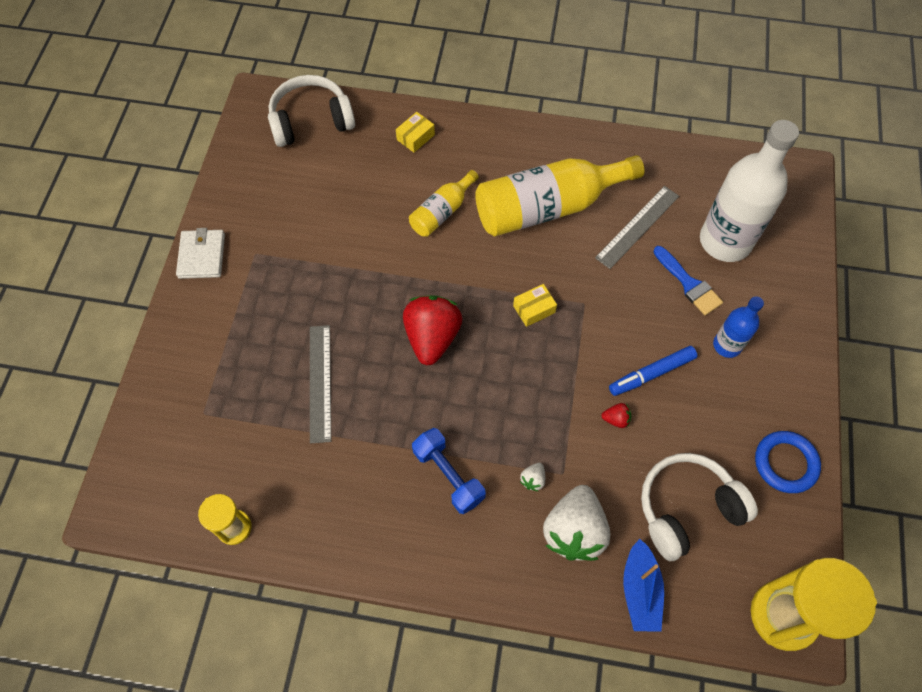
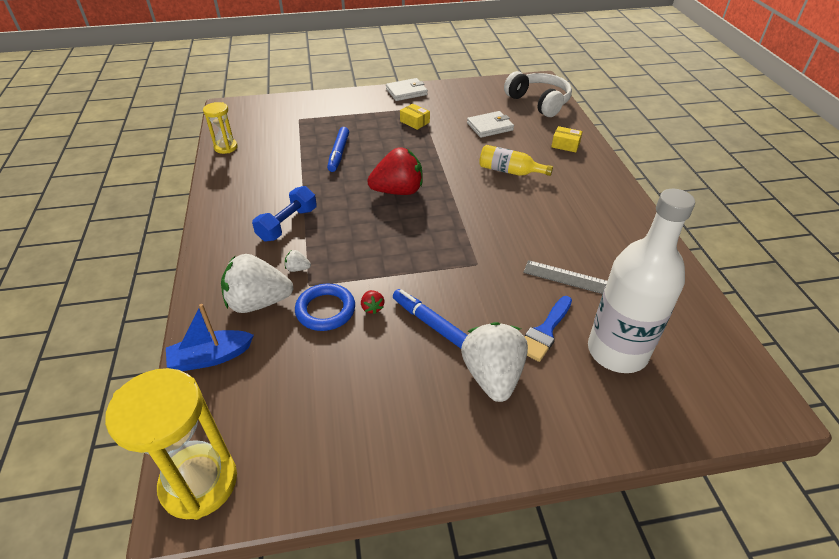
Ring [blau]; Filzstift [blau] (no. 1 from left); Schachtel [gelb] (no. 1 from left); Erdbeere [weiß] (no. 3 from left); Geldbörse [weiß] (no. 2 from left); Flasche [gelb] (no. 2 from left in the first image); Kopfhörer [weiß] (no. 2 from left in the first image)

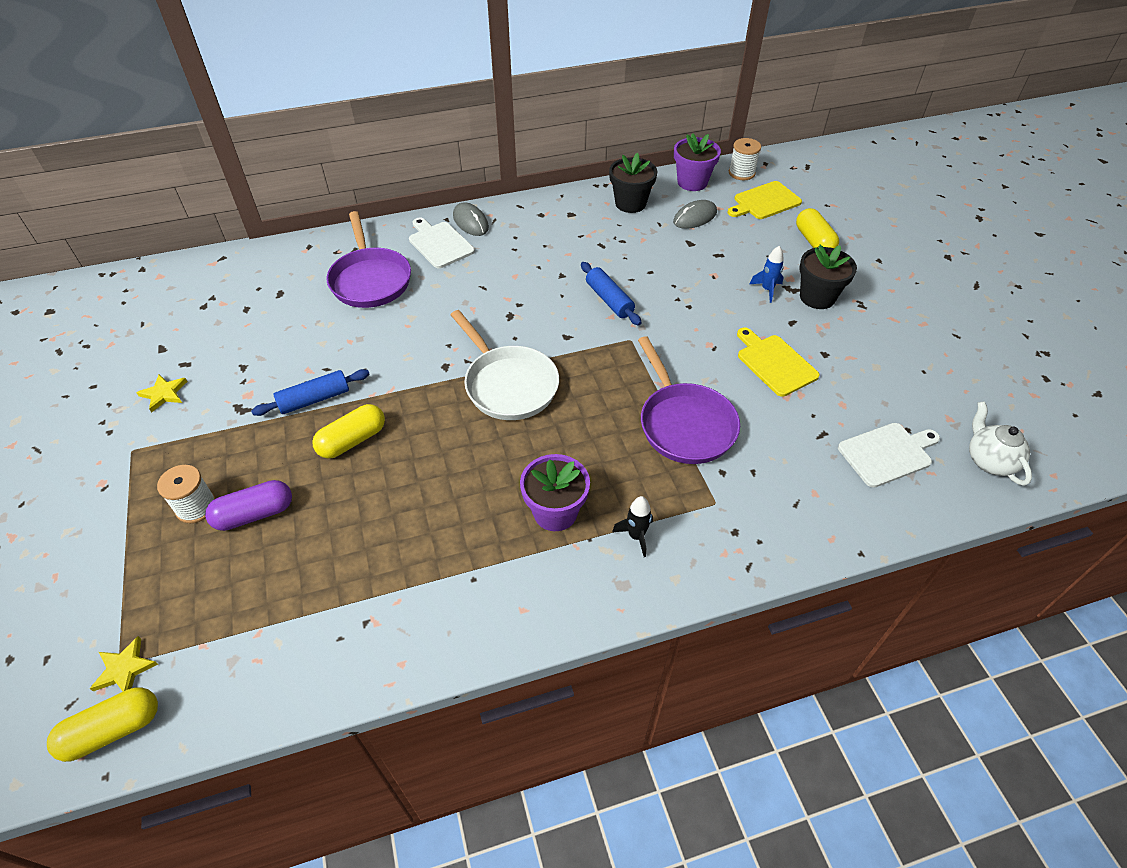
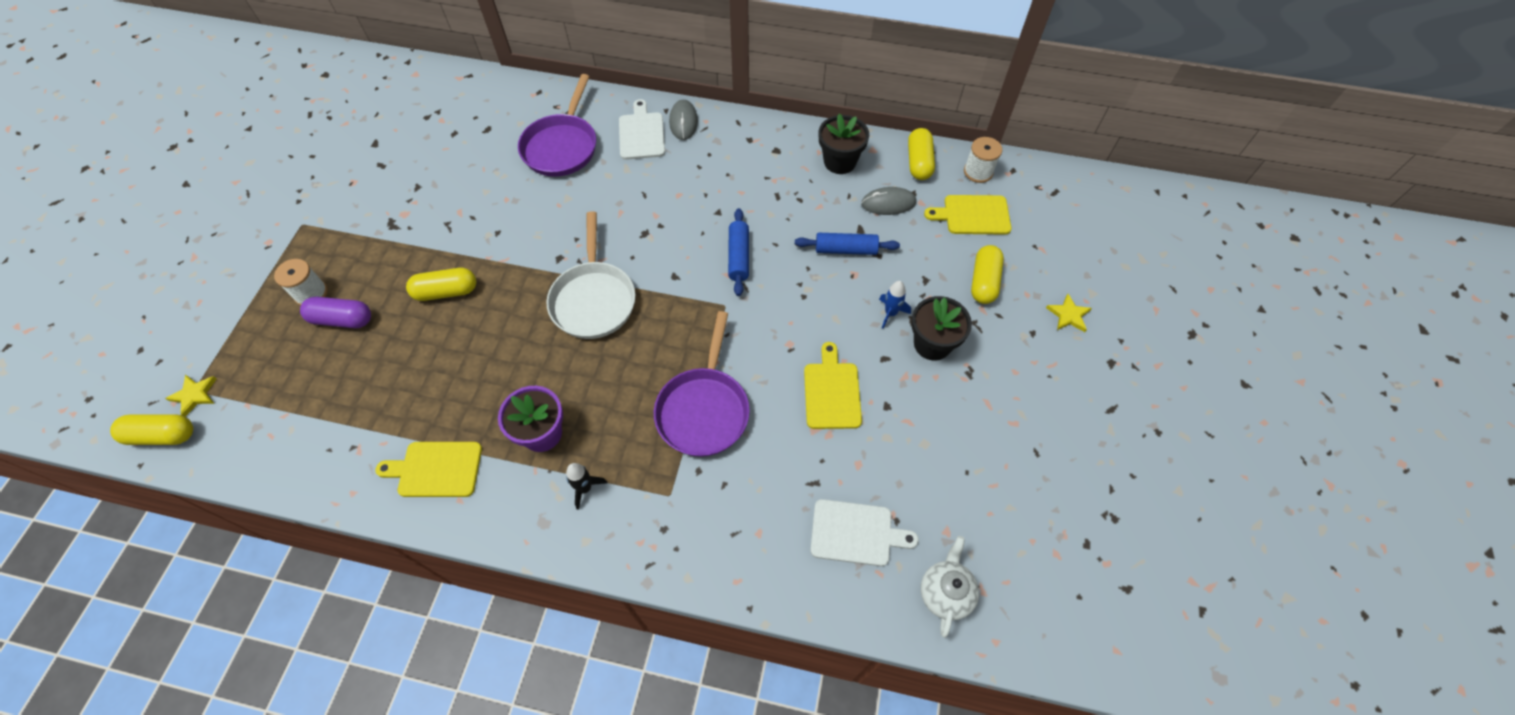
Schneidebrett [gelb] (no. 1 from left); Nudelholz [blau] (no. 2 from left); Kapsel [gelb] (no. 3 from left); Stern [gelb] (no. 2 from left)

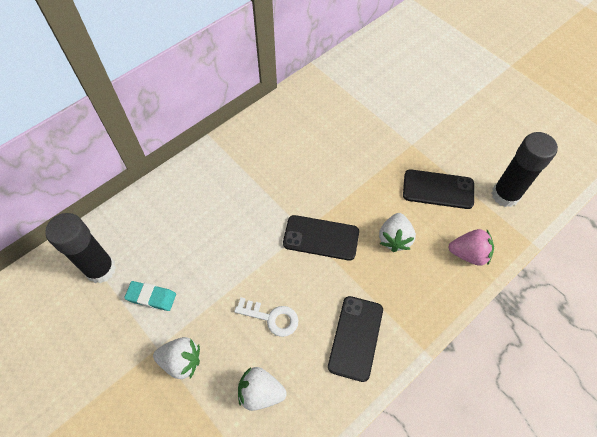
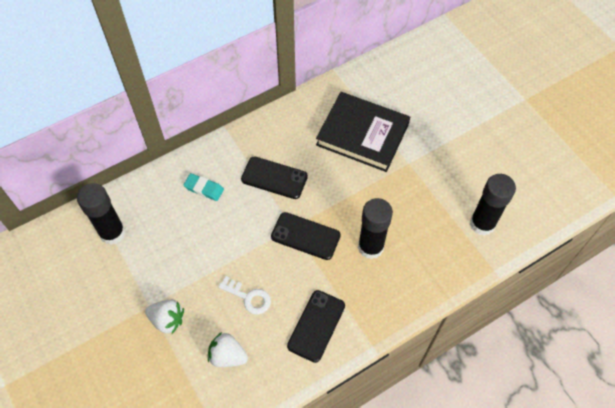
Radiergummi [türkis]; Handy [schwarz] (no. 1 from left); Buch [schwarz]; Klebestift [schwarz] (no. 2 from left); Erdbeere [rosa]

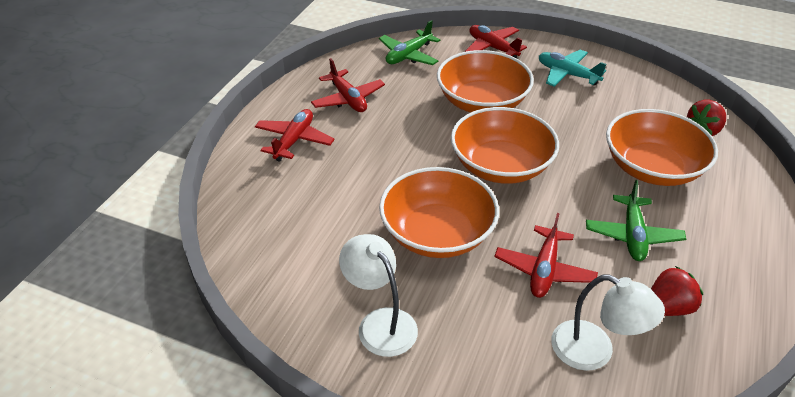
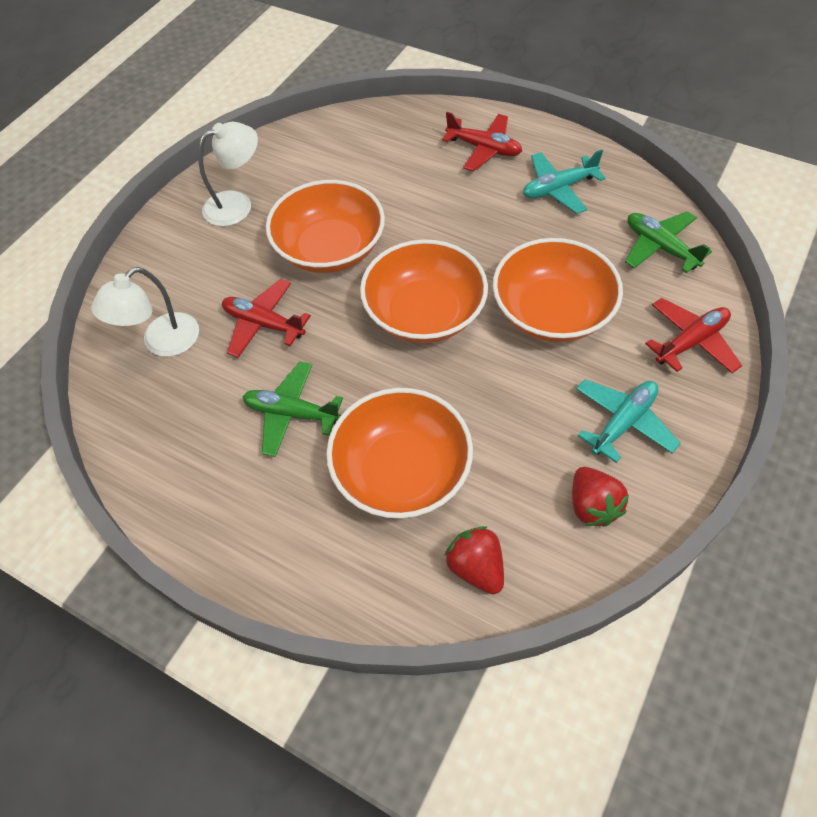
Flugzeug [türkis] (no. 1 from left); Erdbeere [rot] (no. 2 from left)

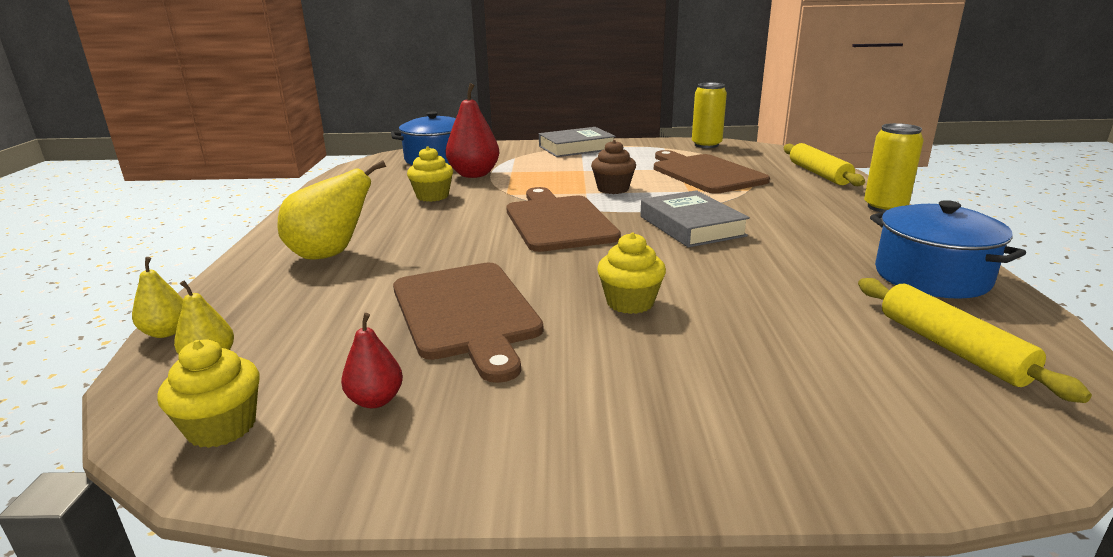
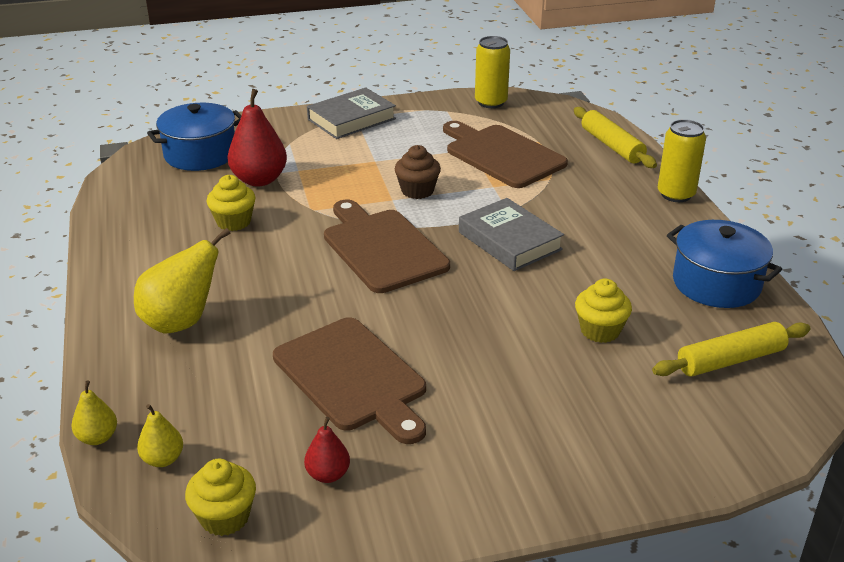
Muffin [gelb] (no. 3 from left); Nudelholz [gelb] (no. 2 from left)

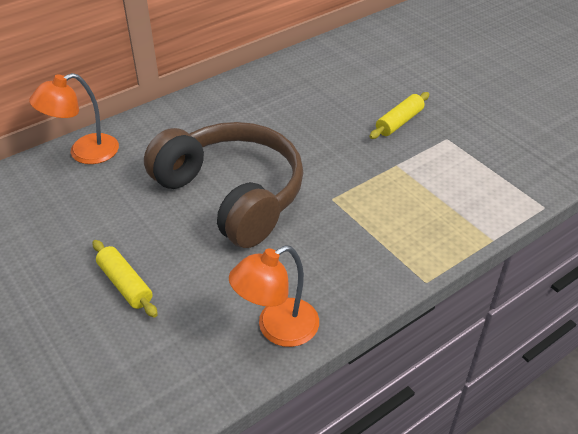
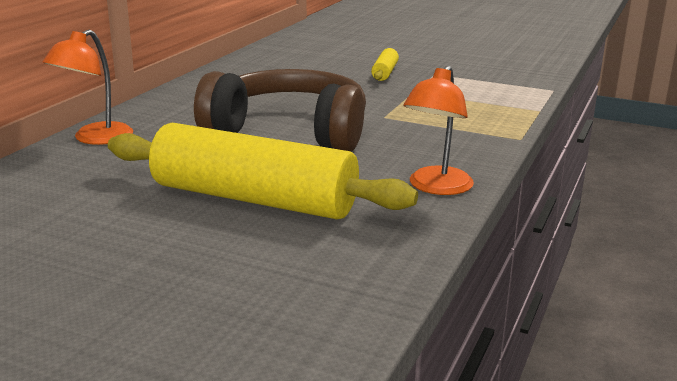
Nudelholz [gelb] (no. 1 from left)

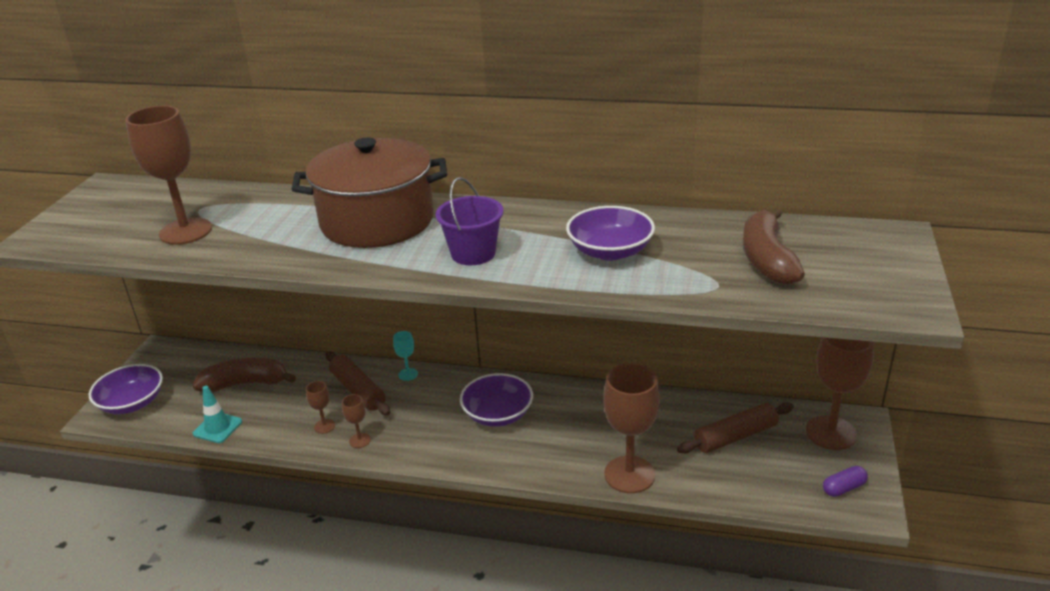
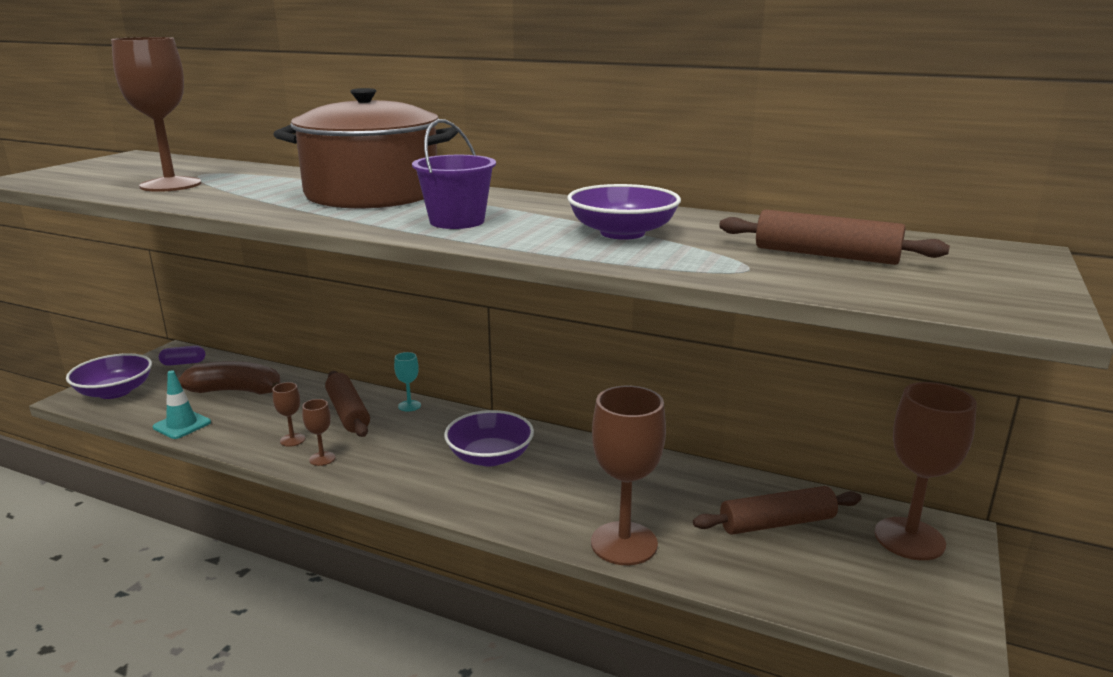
Kapsel [lila]; Nudelholz [braun] (no. 3 from left)

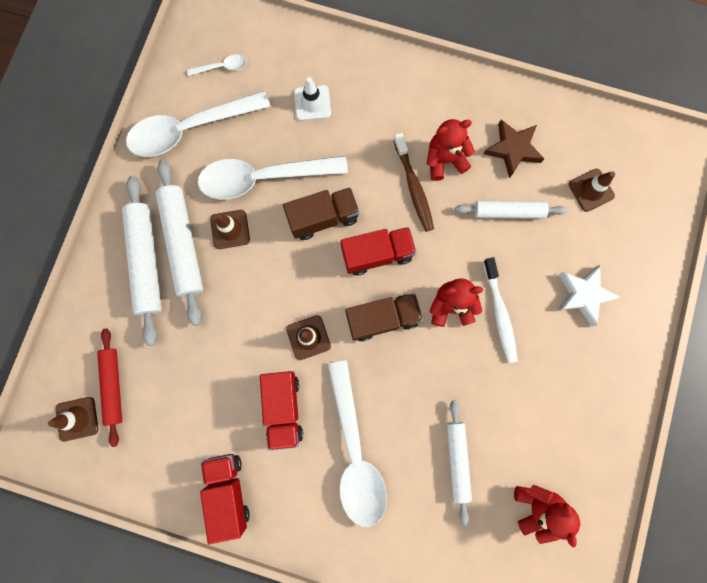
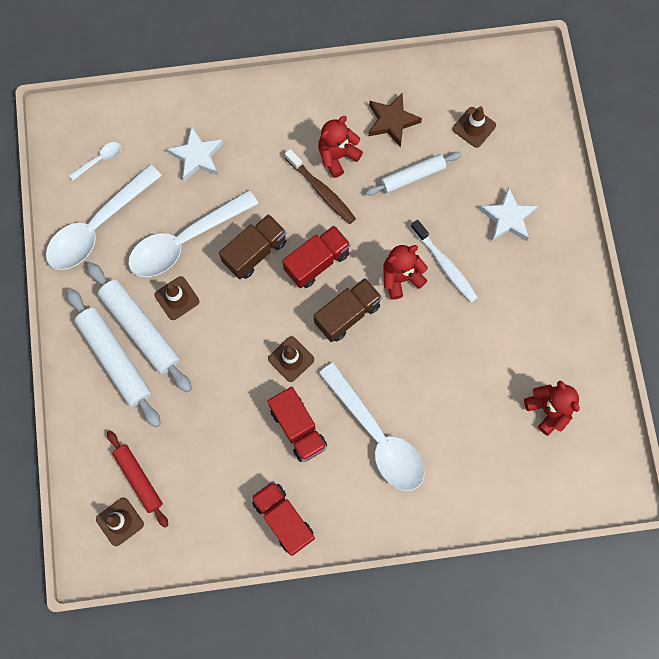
Stern [weiß] (no. 1 from left); Nudelholz [weiß] (no. 3 from left in the first image)

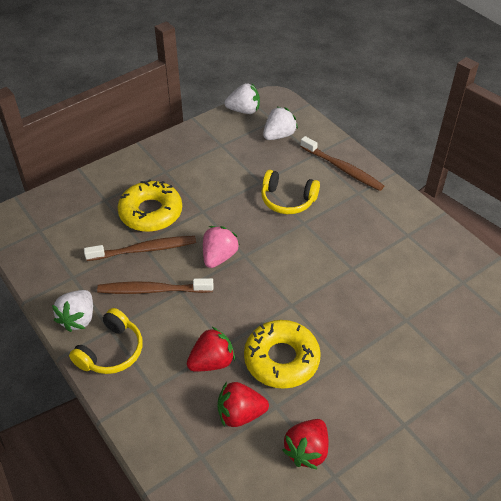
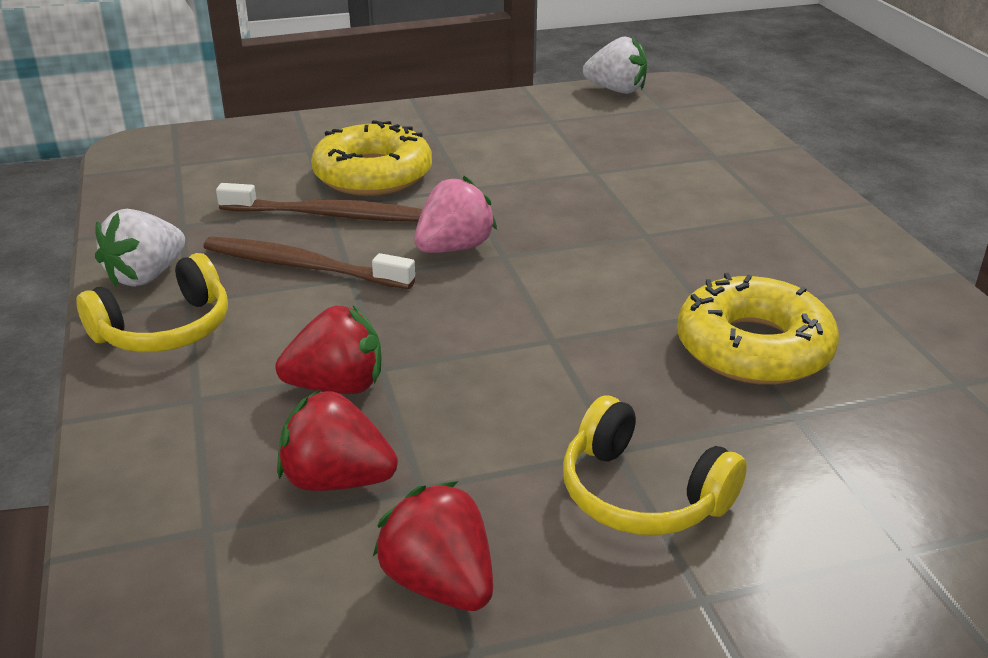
Erdbeere [rot] (no. 3 from left); Kopfhörer [gelb] (no. 2 from left); Donut [gelb] (no. 2 from left); Erdbeere [weiß] (no. 3 from left in the first image); Zahnbürste [braun] (no. 3 from left in the first image)

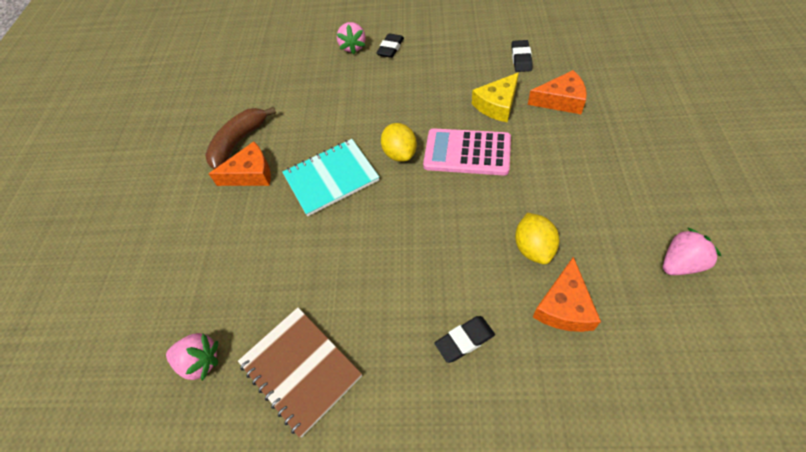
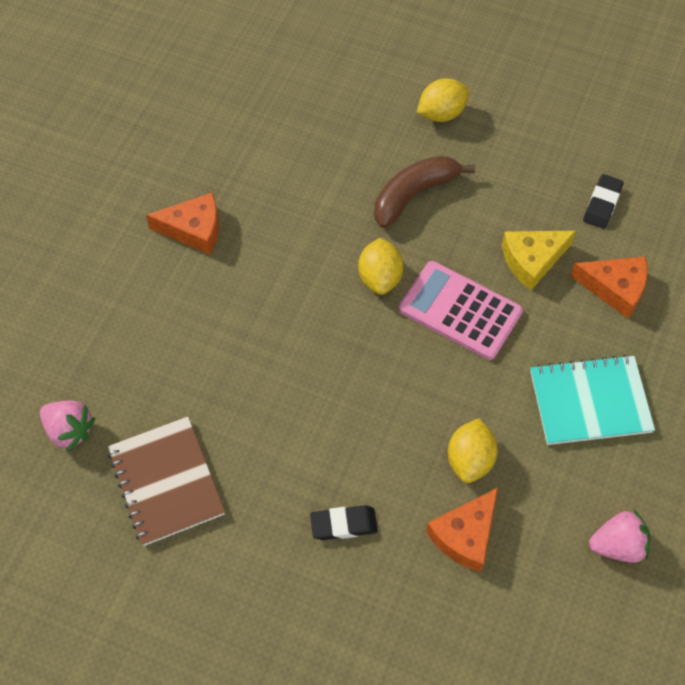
Banane [braun]; Zitrone [gelb] (no. 2 from left); Notizbuch [türkis]; Erdbeere [rosa] (no. 2 from left in the first image)

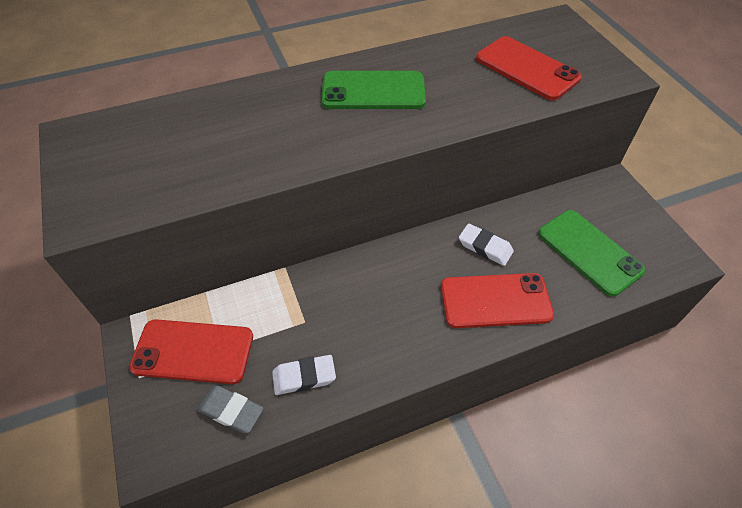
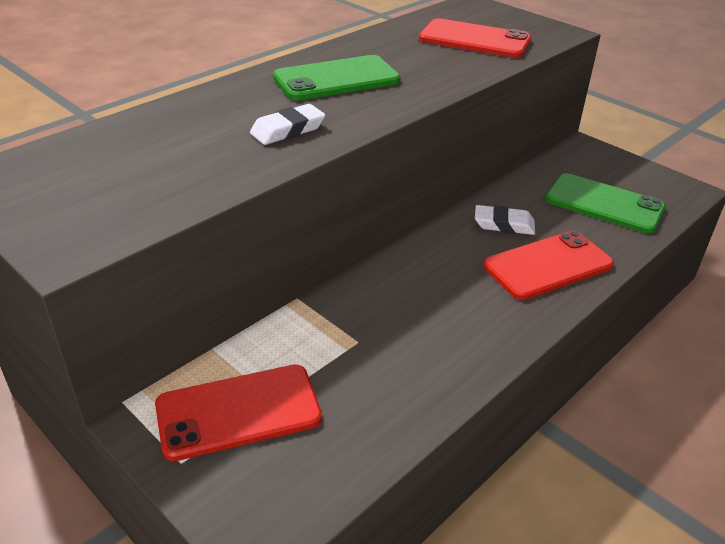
Radiergummi [weiß] (no. 1 from left); Radiergummi [grau]

